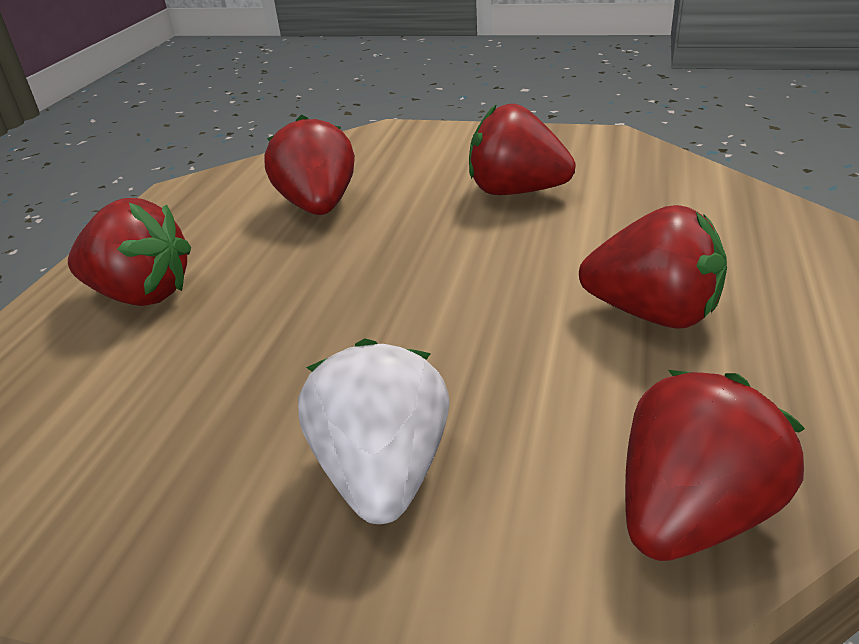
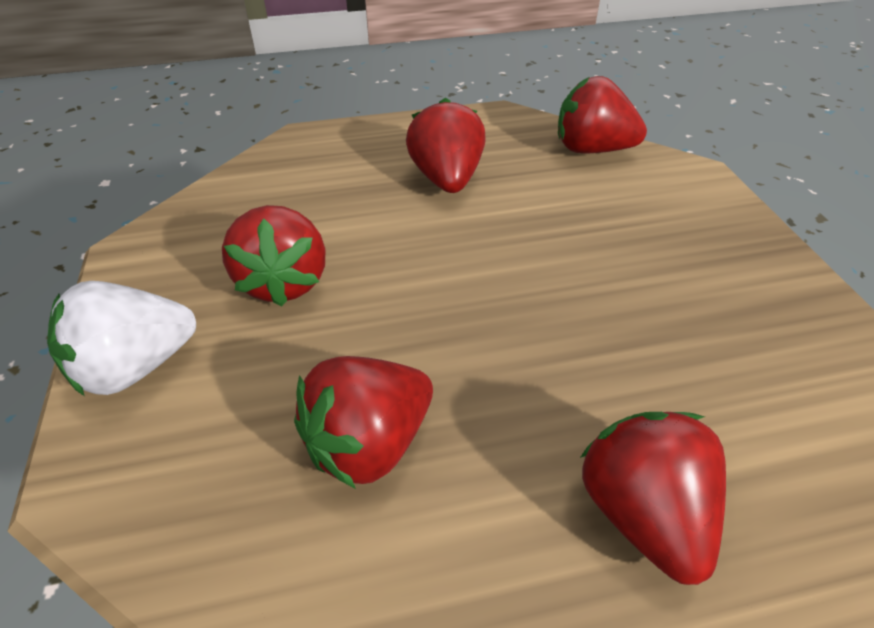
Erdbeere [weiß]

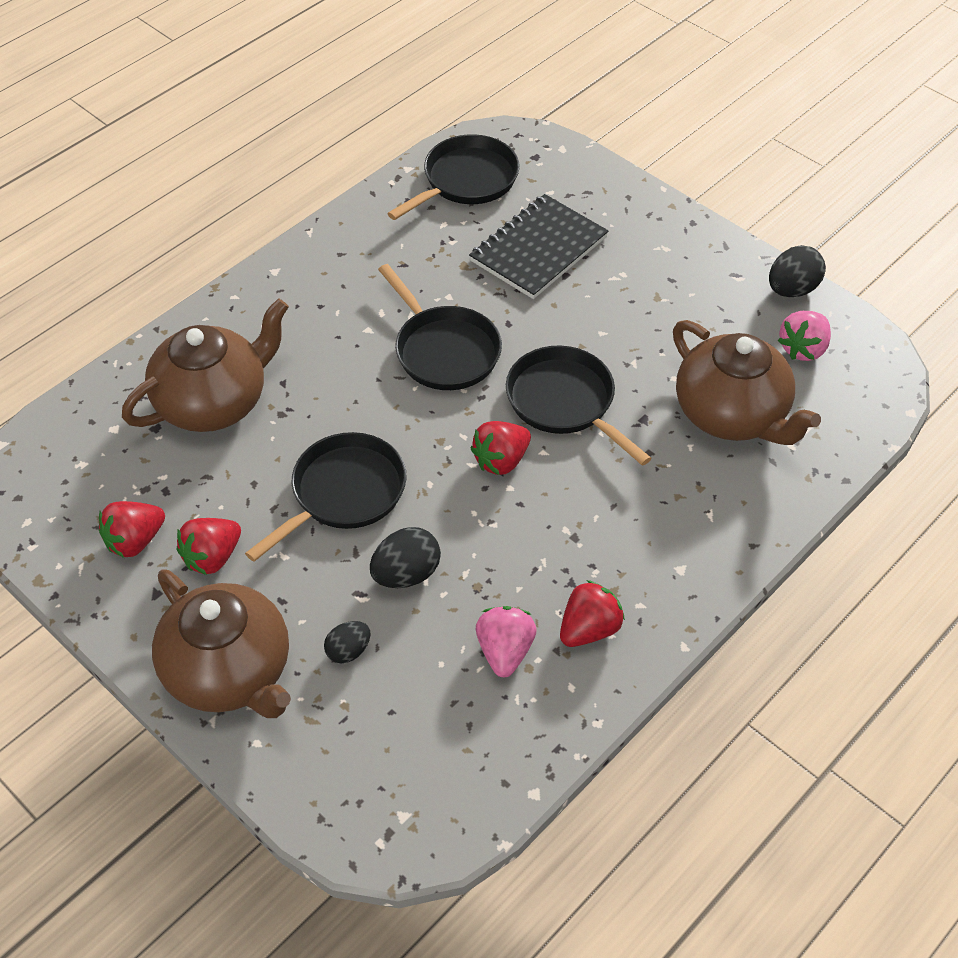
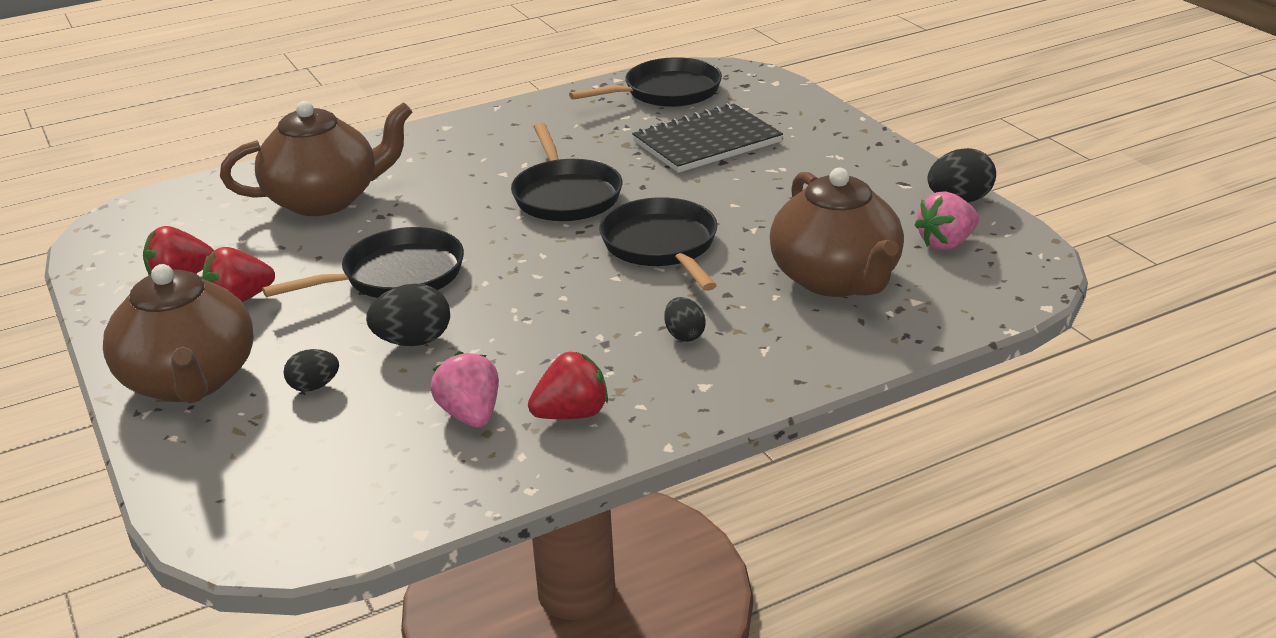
Erdbeere [rosa] (no. 1 from left); Ei [schwarz] (no. 3 from left); Erdbeere [rot] (no. 3 from left in the first image)

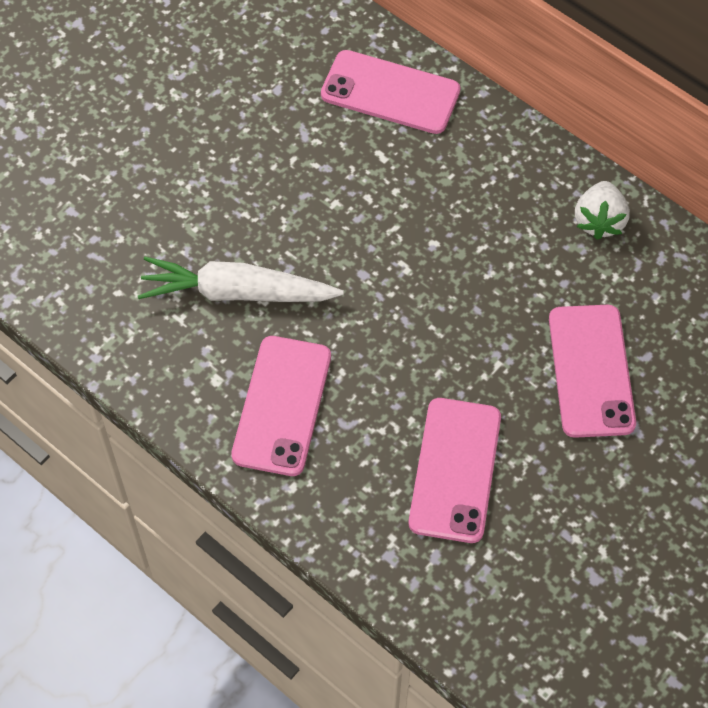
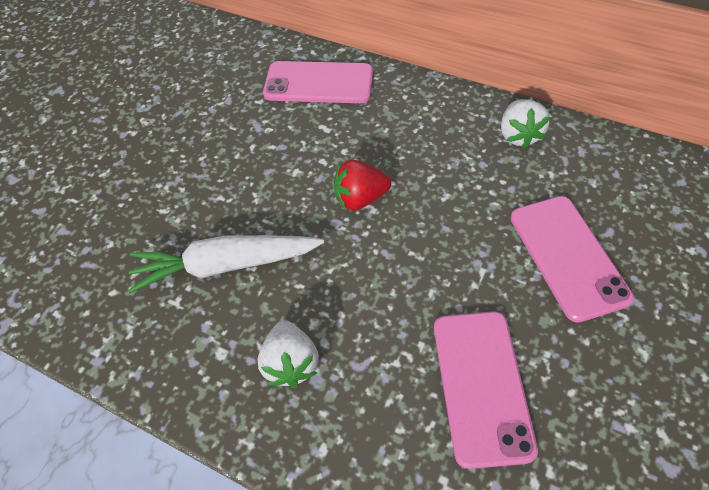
Erdbeere [weiß] (no. 1 from left); Erdbeere [rot]

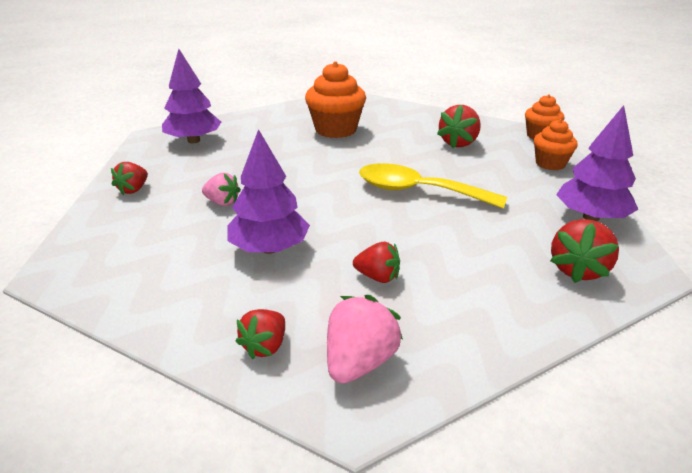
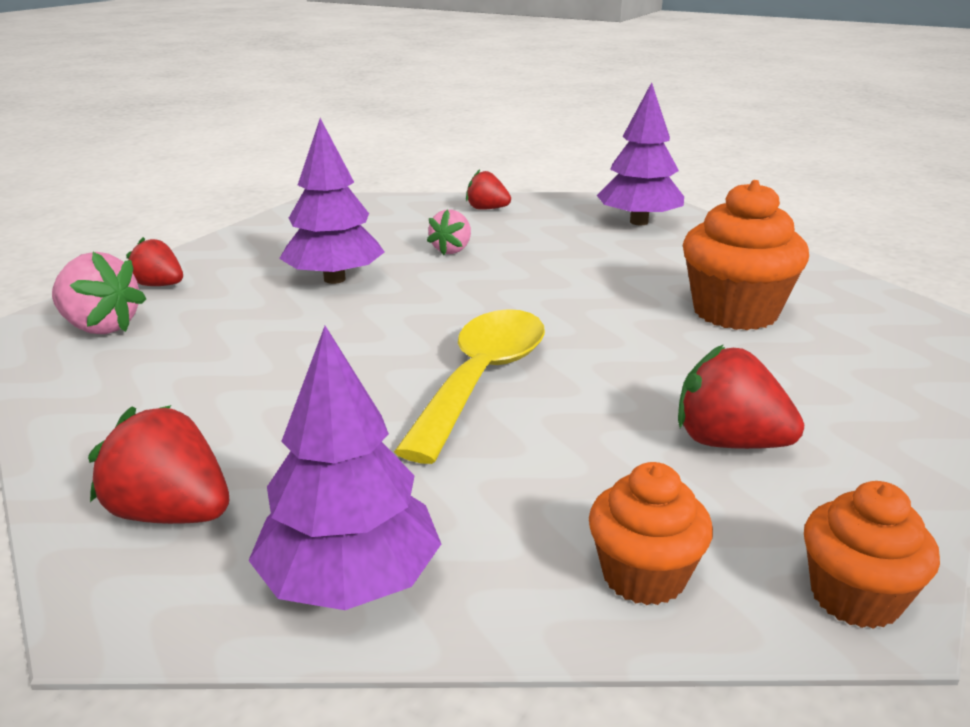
Erdbeere [rot] (no. 3 from left in the first image)

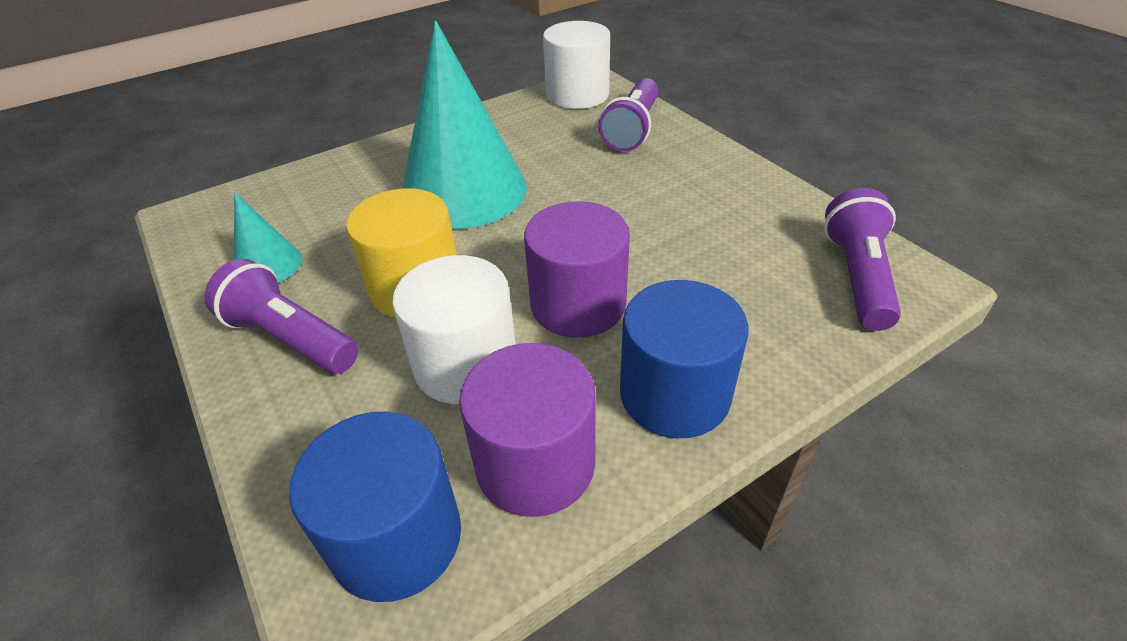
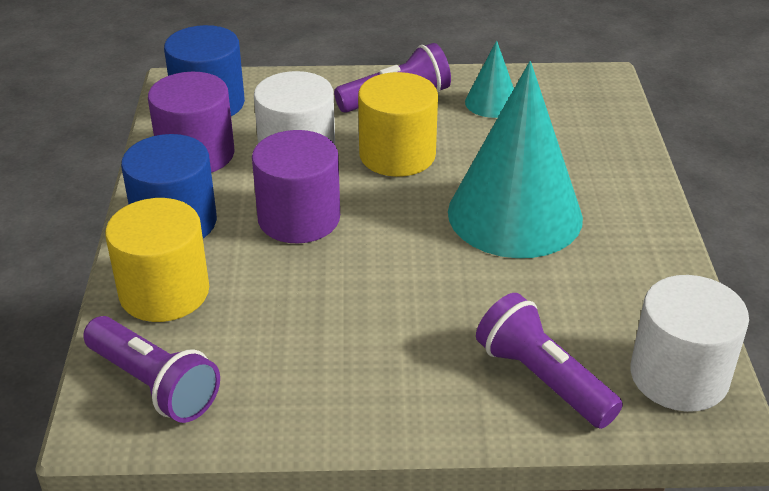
Vollzylinder [gelb] (no. 1 from left)

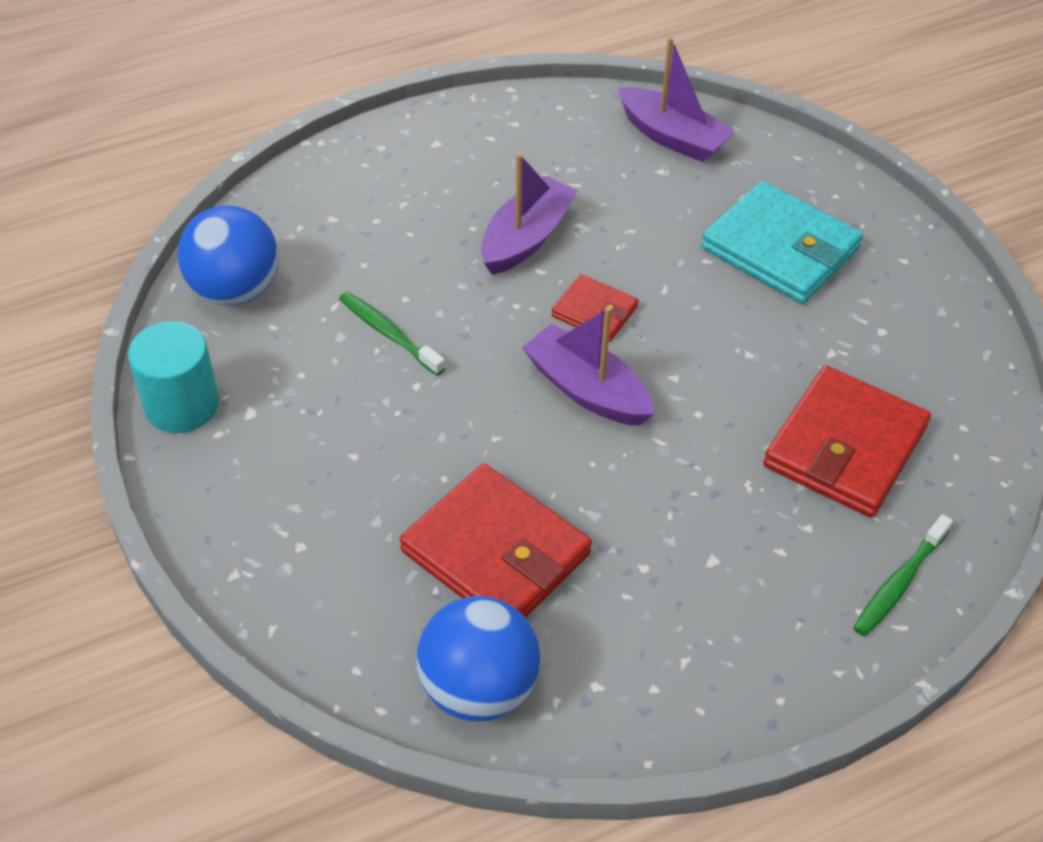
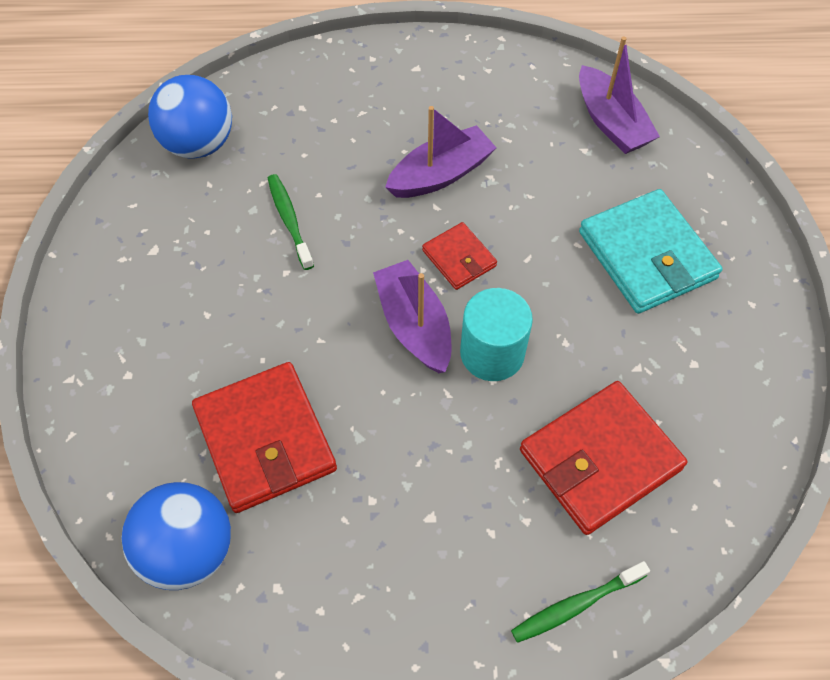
Vollzylinder [türkis]

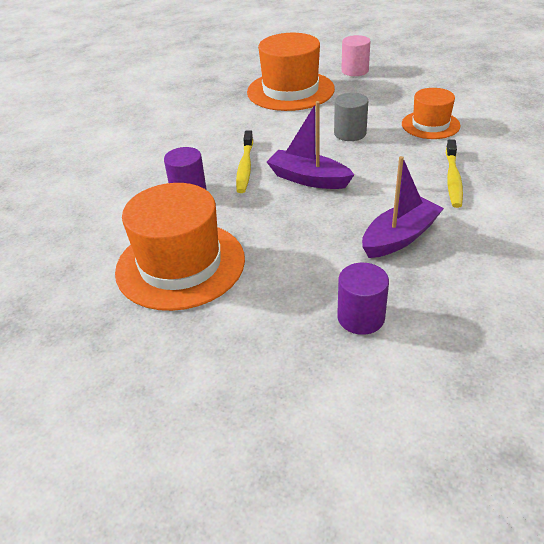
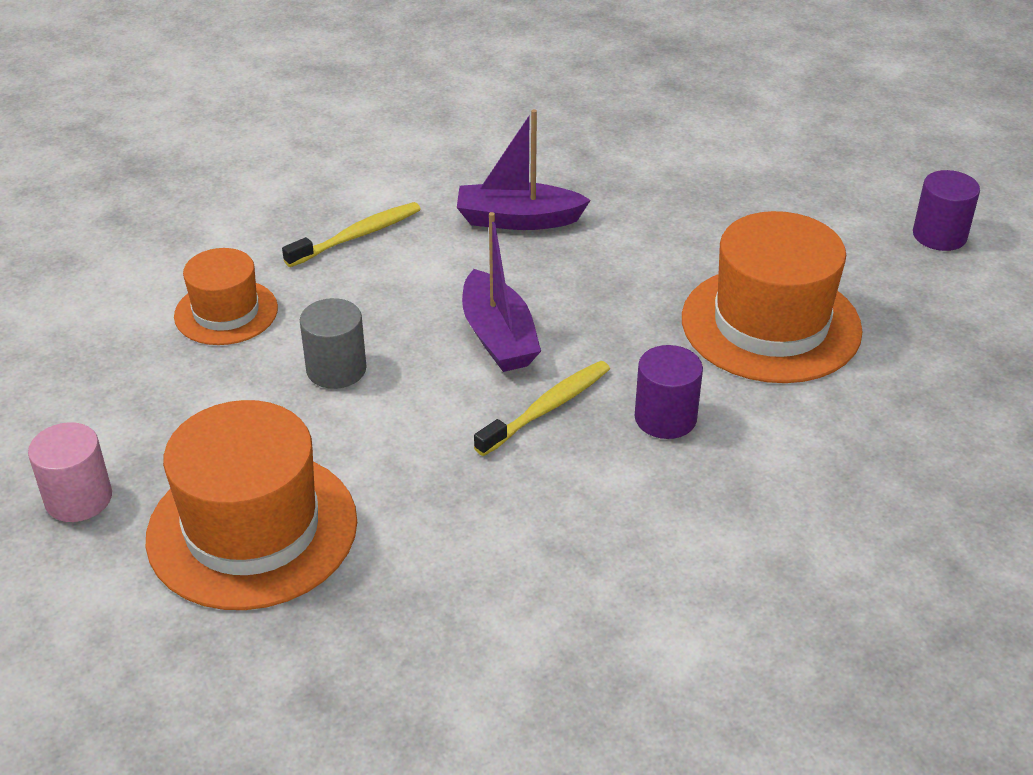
Vollzylinder [lila] (no. 2 from left)

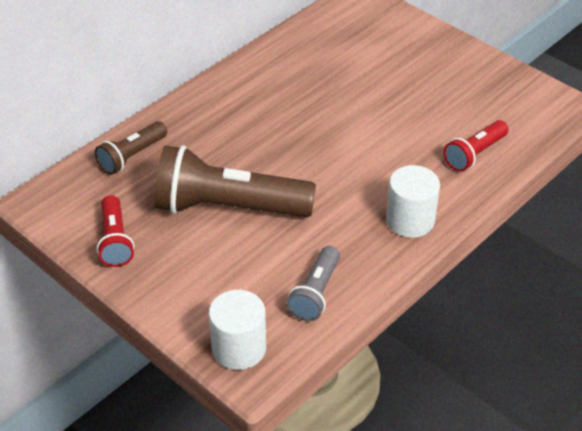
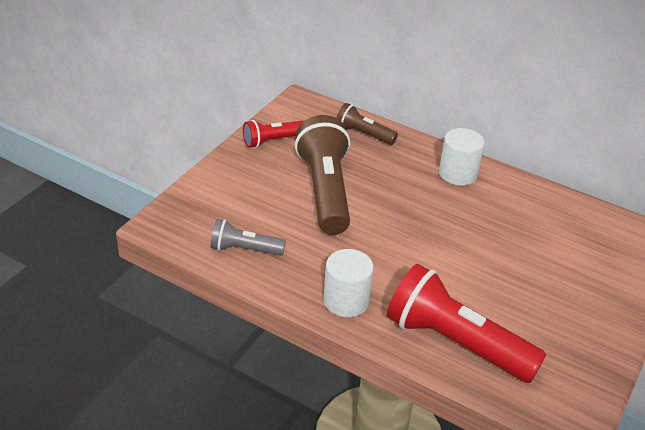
Taschenlampe [rot] (no. 2 from left); Vollzylinder [weiß] (no. 2 from left)

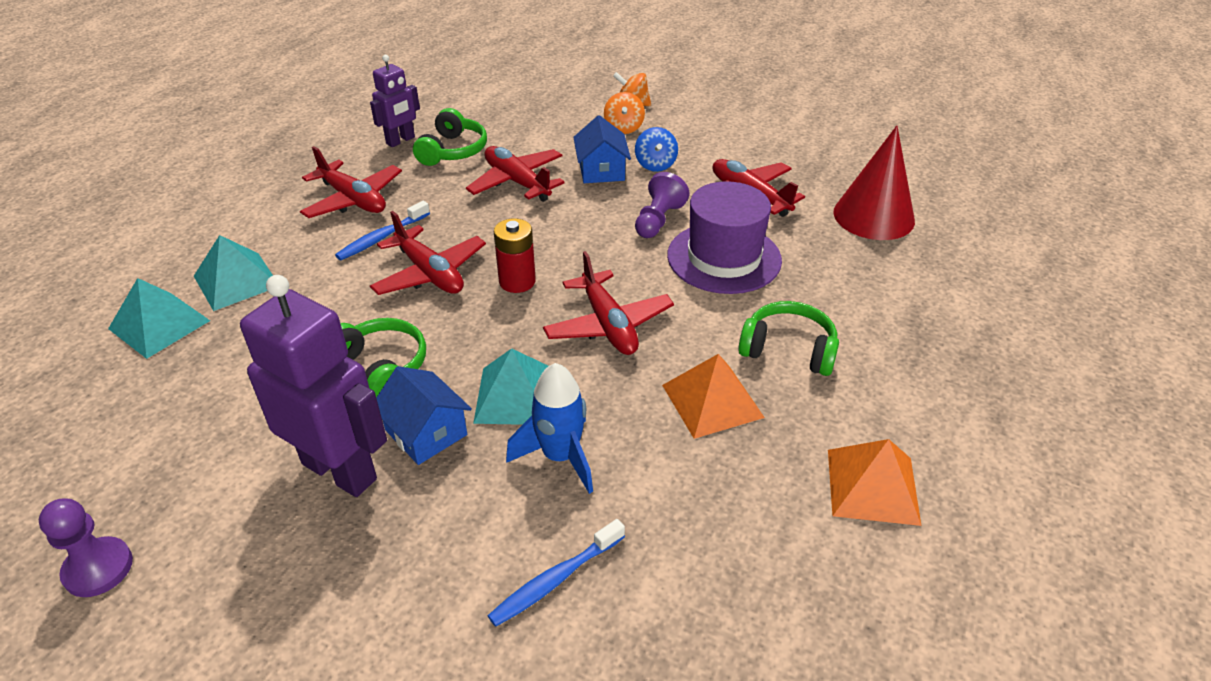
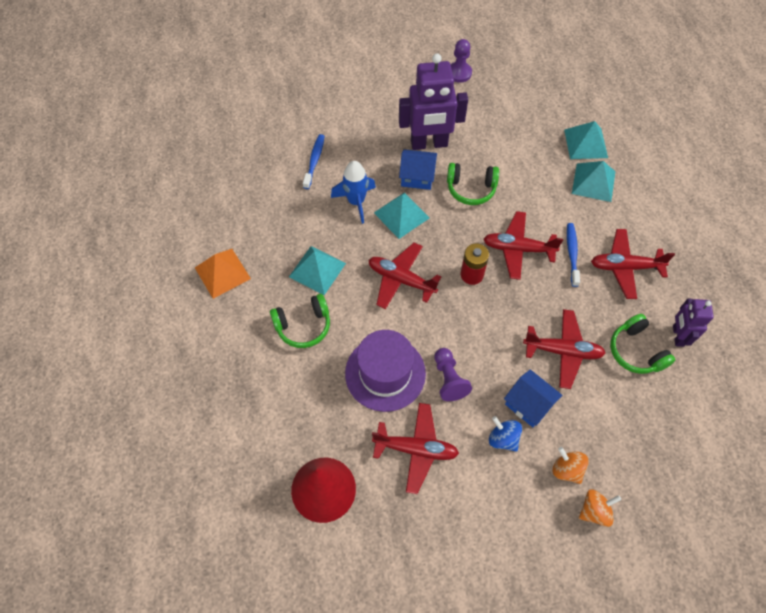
Pyramide [türkis] (no. 1 from left)

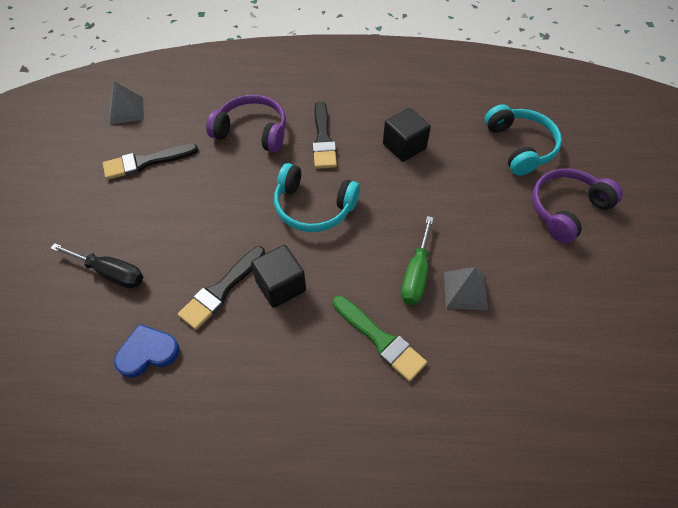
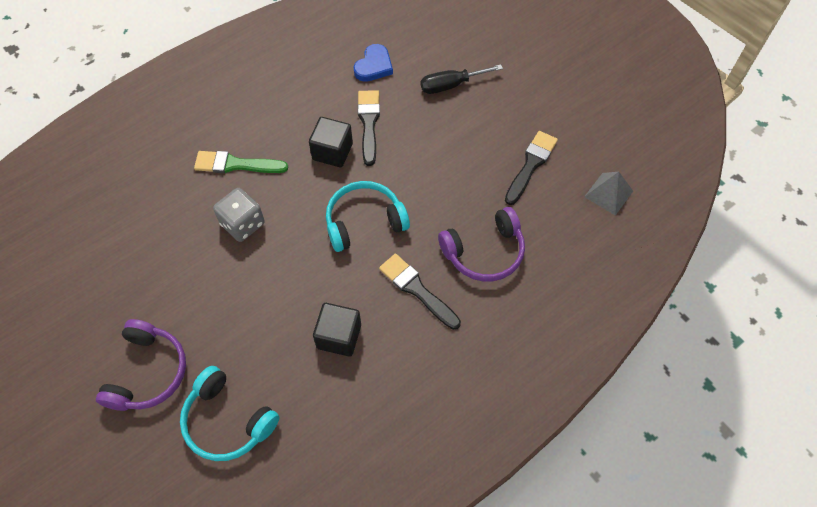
Spielwürfel [grau]; Pyramide [grau] (no. 2 from left in the first image)

